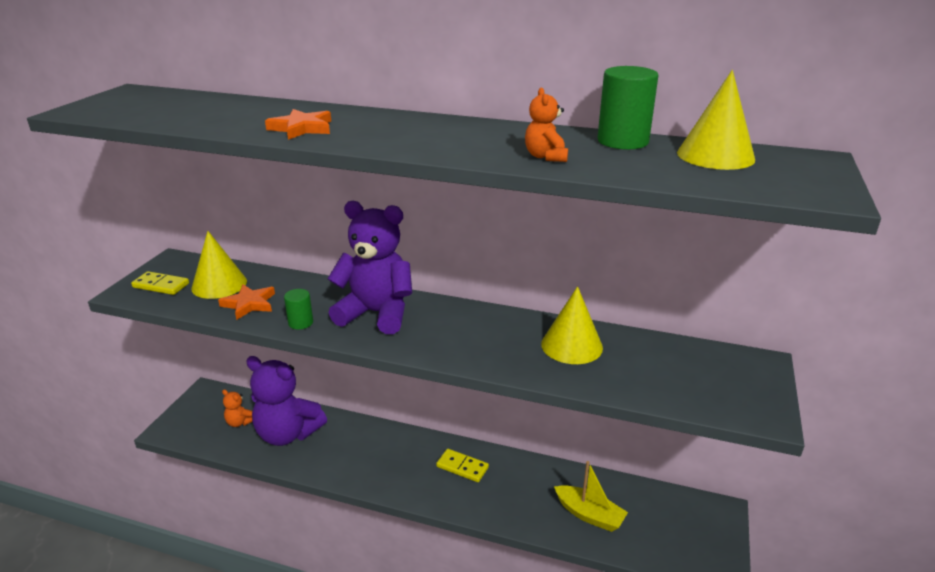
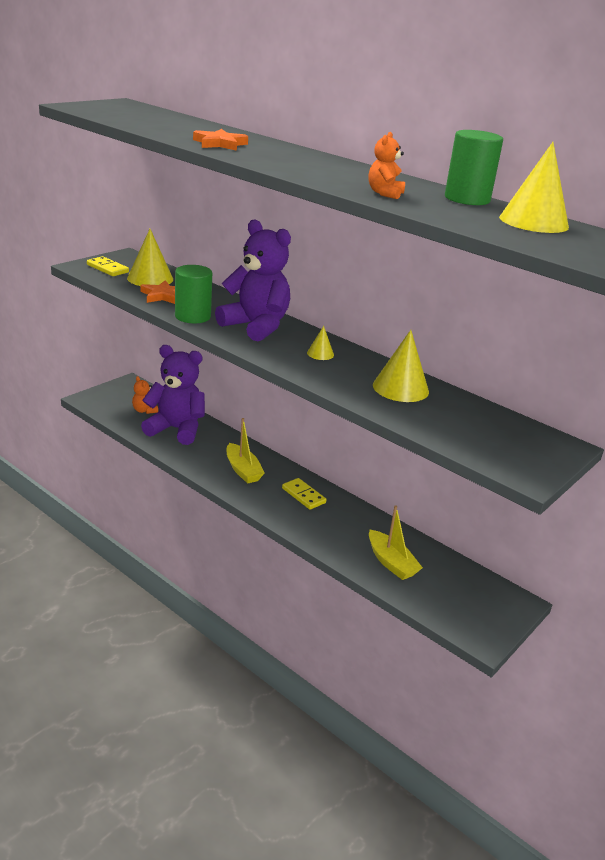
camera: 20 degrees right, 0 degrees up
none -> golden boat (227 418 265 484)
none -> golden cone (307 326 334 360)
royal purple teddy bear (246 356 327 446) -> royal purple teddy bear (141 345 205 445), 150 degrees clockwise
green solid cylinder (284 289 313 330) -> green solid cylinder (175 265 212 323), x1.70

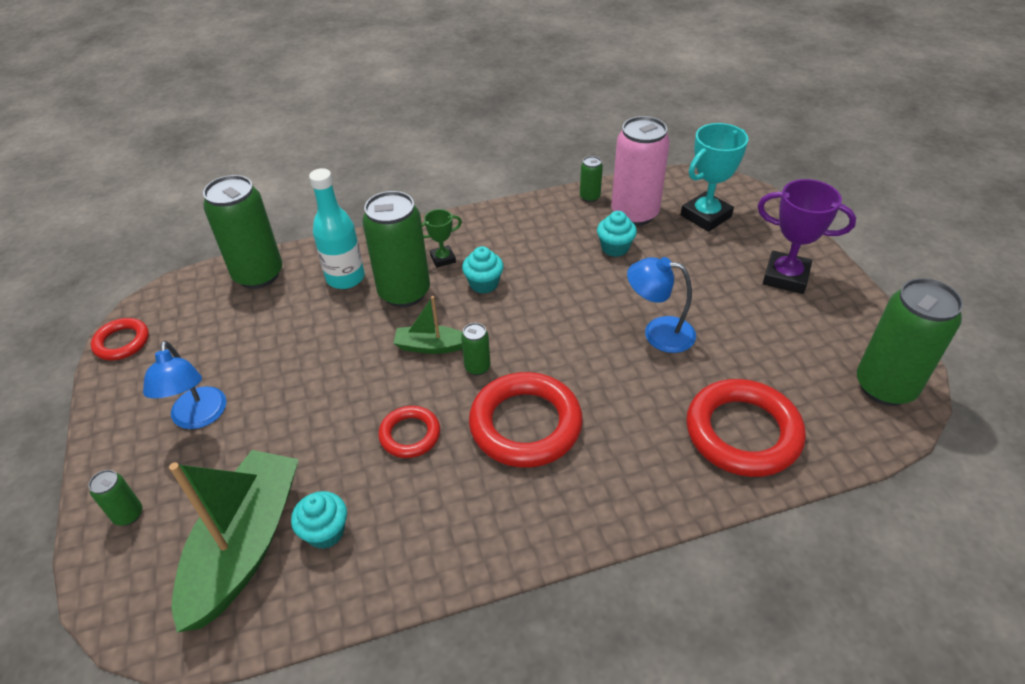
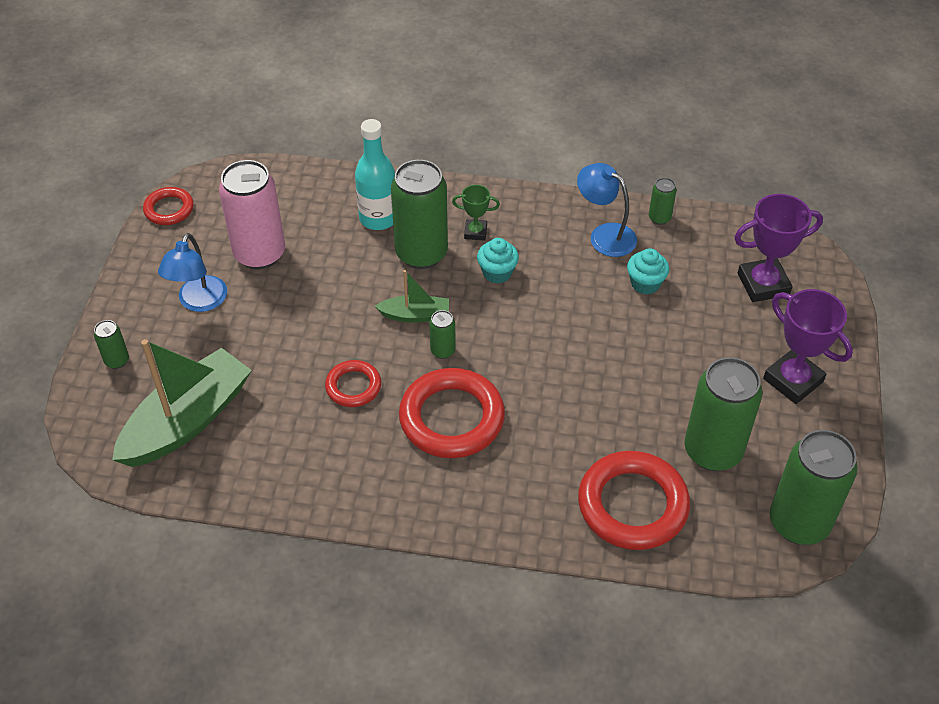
camera: 25 degrees right, 5 degrees up
turquoise muffin (291 491 347 549) -> none
green can (203 175 282 289) -> green can (684 357 763 471), relocated
rose-pink can (611 116 670 226) -> rose-pink can (219 160 285 269), relocated
royal blue reading lamp (627 257 696 353) -> royal blue reading lamp (577 163 637 257), relocated
turquoise prize cup (681 123 748 232) -> royal purple prize cup (734 194 823 302)
green boat (393 296 462 354) -> green boat (375 270 449 323), 150 degrees clockwise

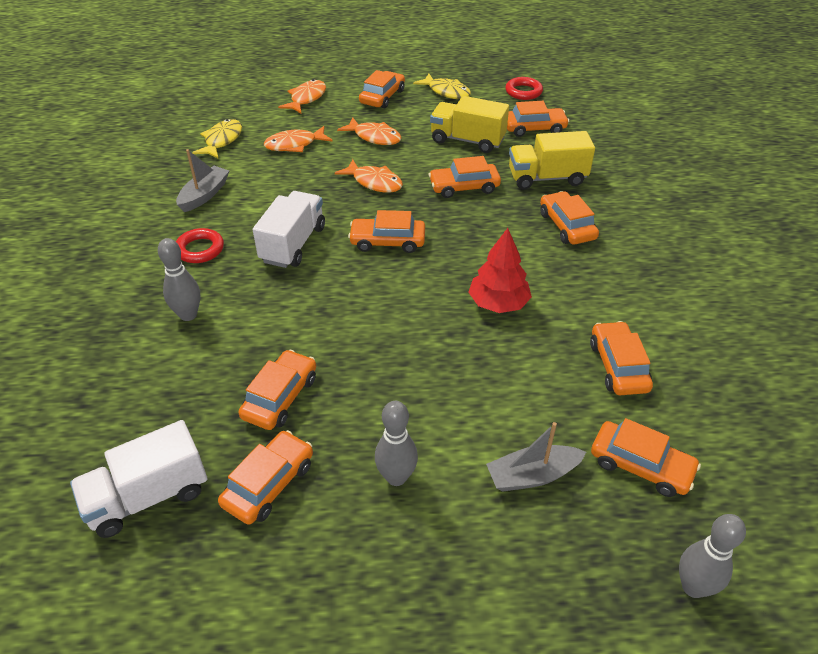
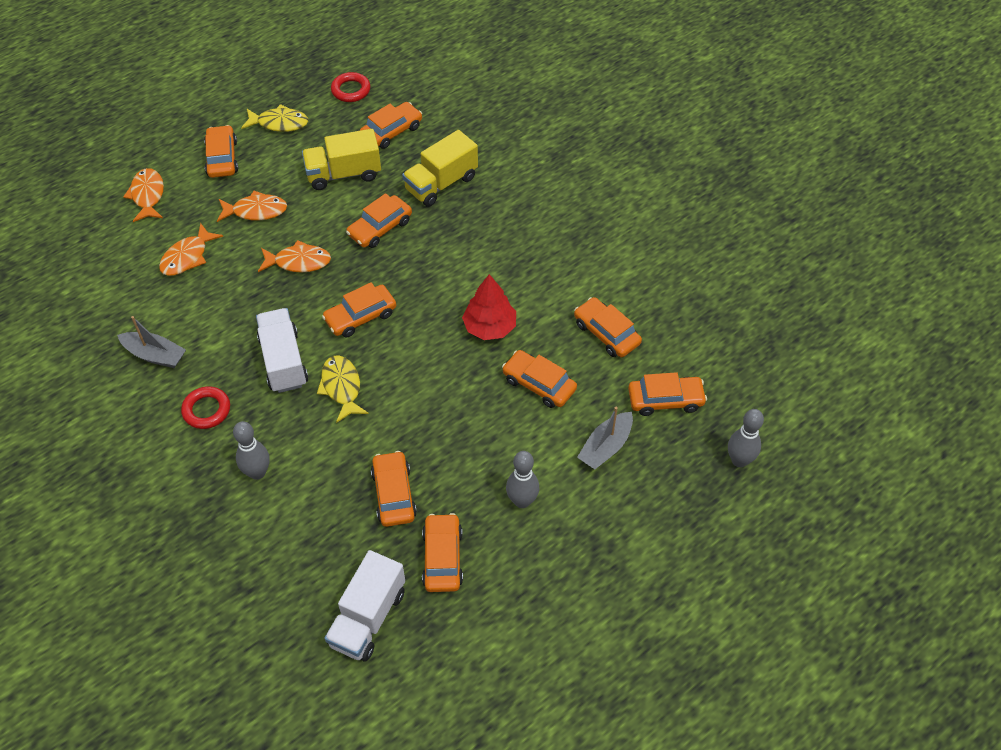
camera: 35 degrees left, 10 degrees up
golden toy fish (192 119 242 159) -> golden toy fish (317 355 369 423), relocated
bright orange automobile (540 191 599 245) -> bright orange automobile (502 350 577 408), relocated
gray boat (176 149 229 212) -> gray boat (117 316 186 368), 120 degrees clockwise

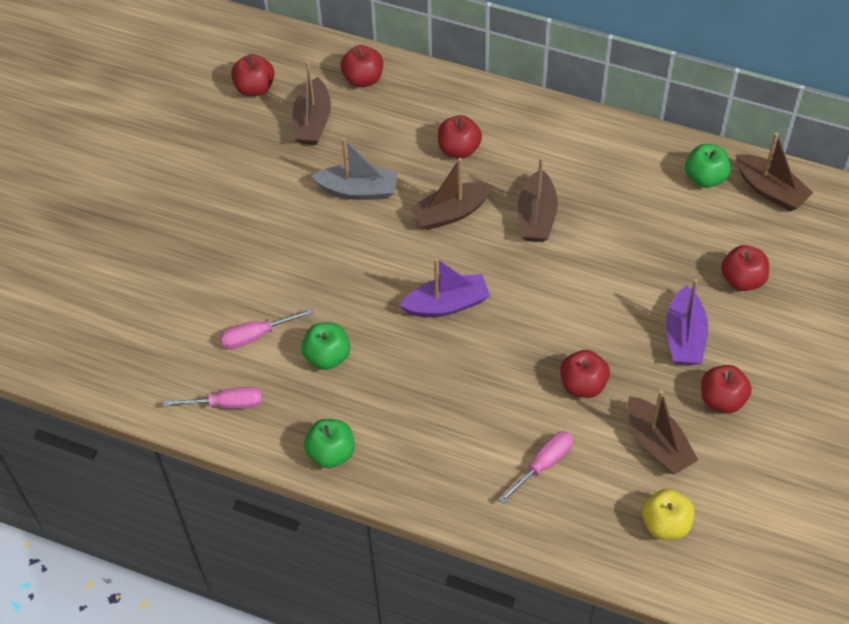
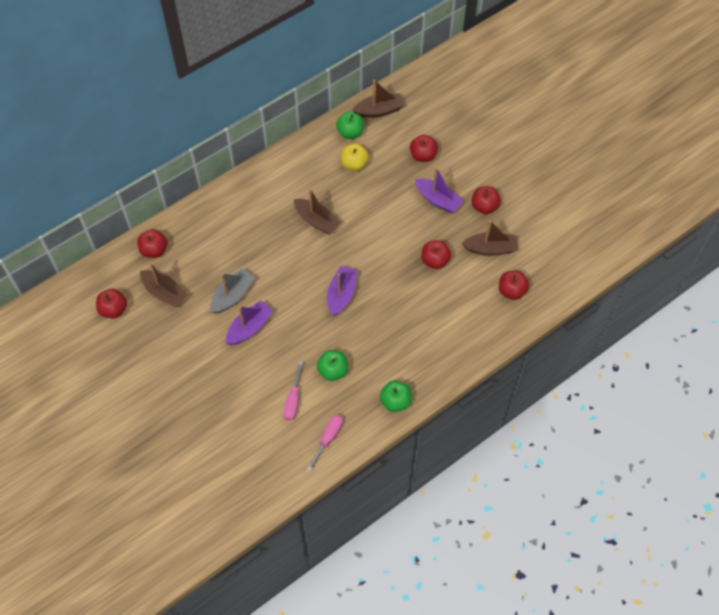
camera: 60 degrees left, 5 degrees up
dark brown boat (410 158 493 230) -> none
rose-pink flat screwdriver (498 431 573 504) -> none
none -> royal purple boat (226 301 273 345)
crimson apple (438 115 482 159) -> crimson apple (499 271 529 300), relocated
golden apple (642 488 695 540) -> golden apple (341 143 369 171), relocated

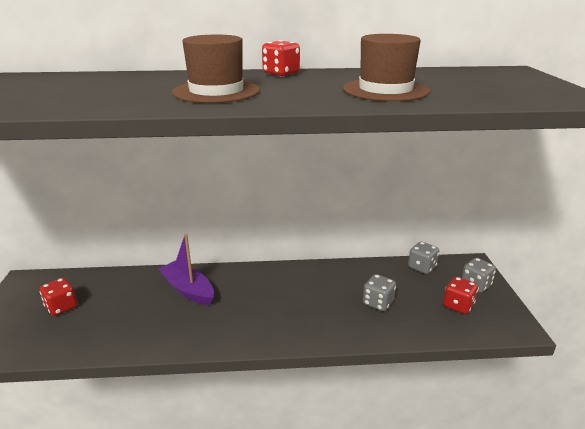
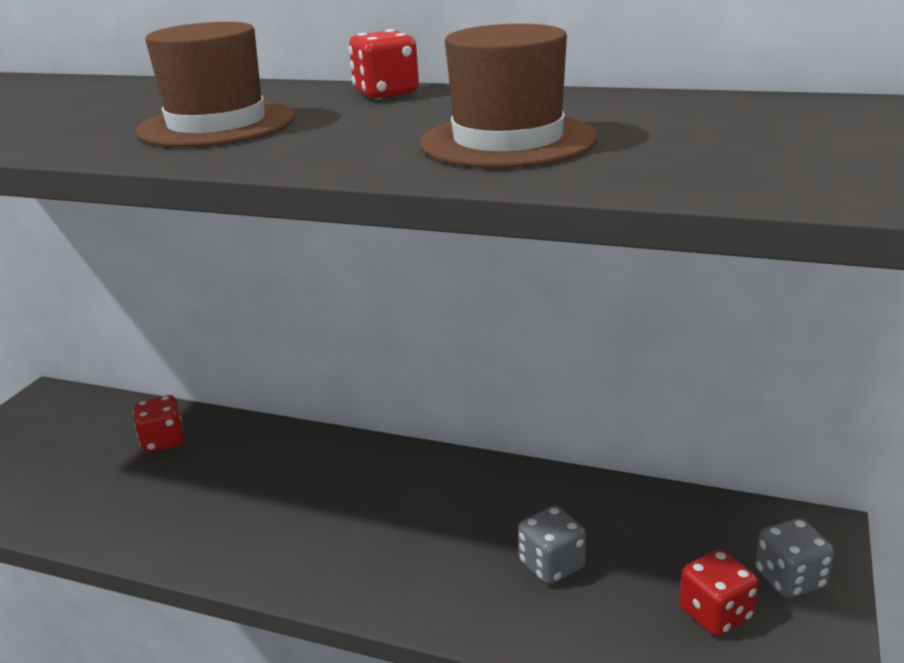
camera: 25 degrees right, 0 degrees up
royal purple boat (158 234 214 305) -> none
gray game die (408 242 439 274) -> none
crimson game die (40 278 77 316) -> crimson game die (133 395 184 453), relocated

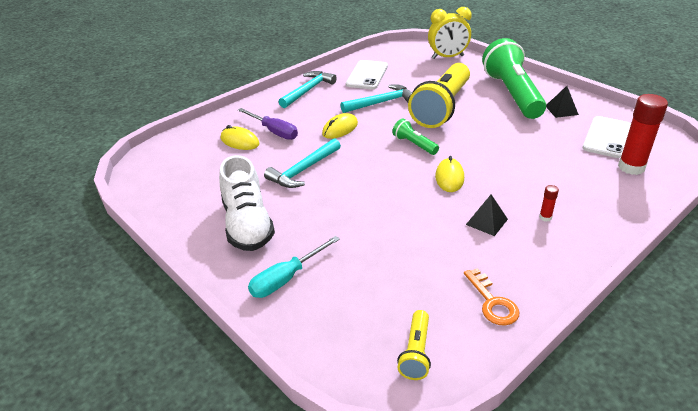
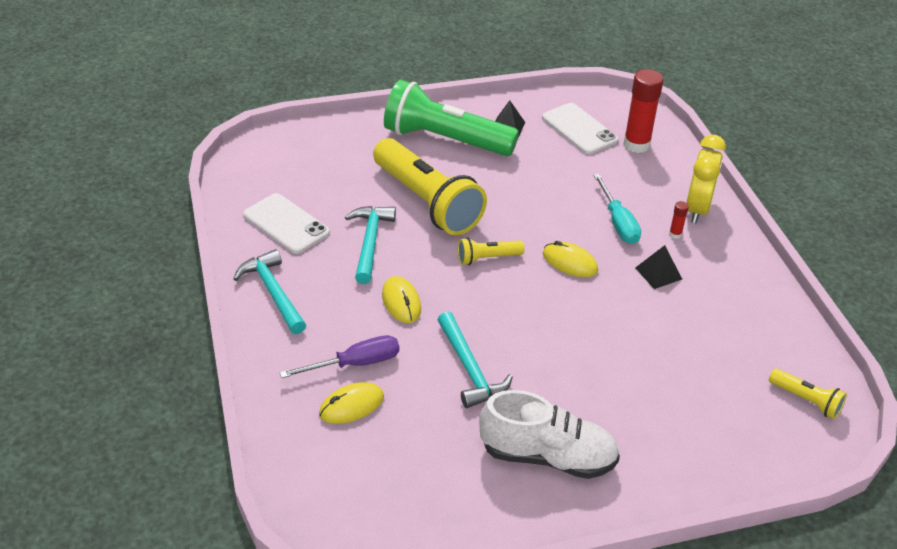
camera: 65 degrees left, 5 degrees up
bright orange key (464 268 519 326) -> none
turquoise flat screwdriver (248 236 340 298) -> turquoise flat screwdriver (593 174 641 244), relocated
golden alarm clock (428 7 472 59) -> golden alarm clock (686 135 726 223), relocated
green flashlight (392 119 439 155) -> golden flashlight (458 237 524 265)

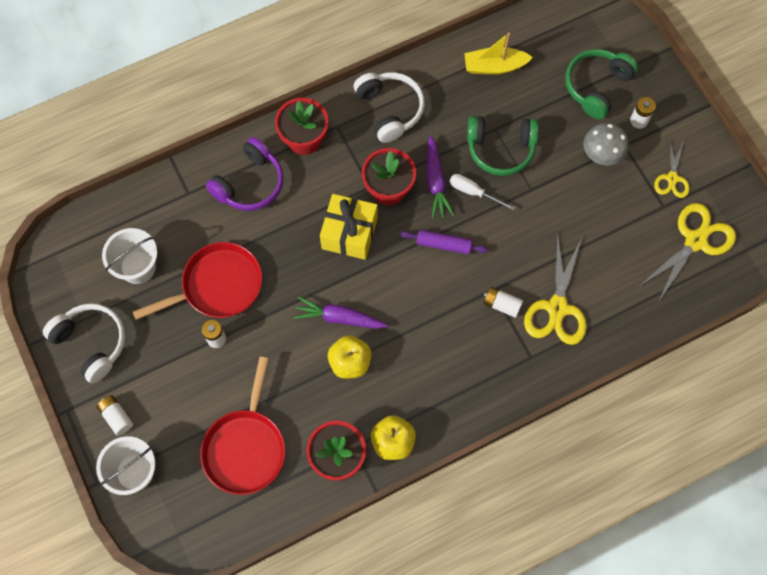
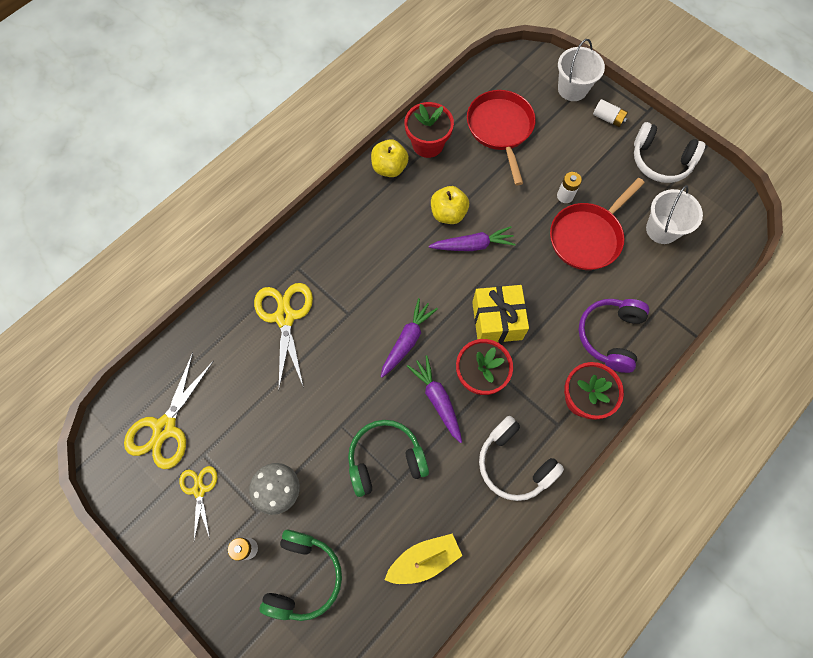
camera: 160 degrees right, 0 degrees up
snow-white flat screwdriver (450 174 515 211) -> none
snow-white power cell (484 287 523 318) -> none
royal purple pastry roller (401 230 488 254) -> royal purple carrot (381 298 438 378)

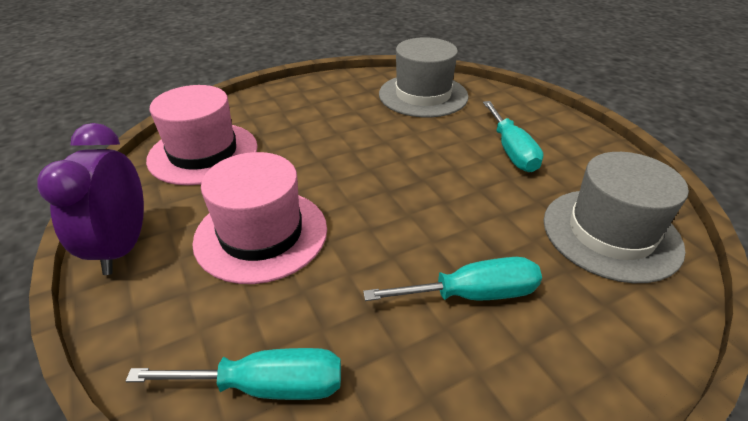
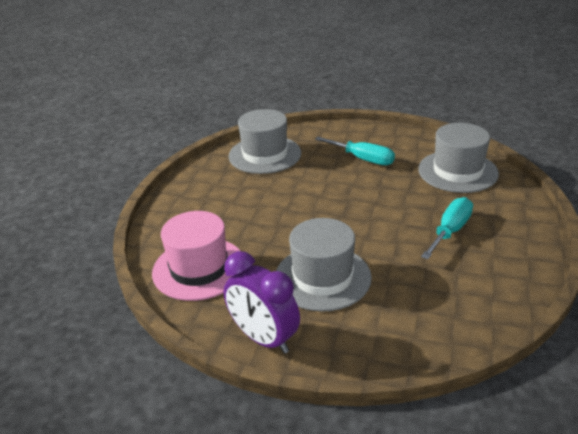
camera: 45 degrees left, 5 degrees down
turquoise flat screwdriver (126 348 341 400) -> none
rose-pink top hat (192 152 327 284) -> gray top hat (276 218 372 312)

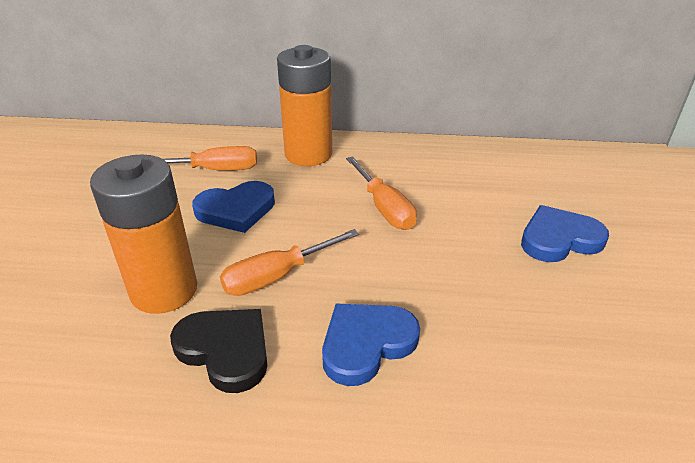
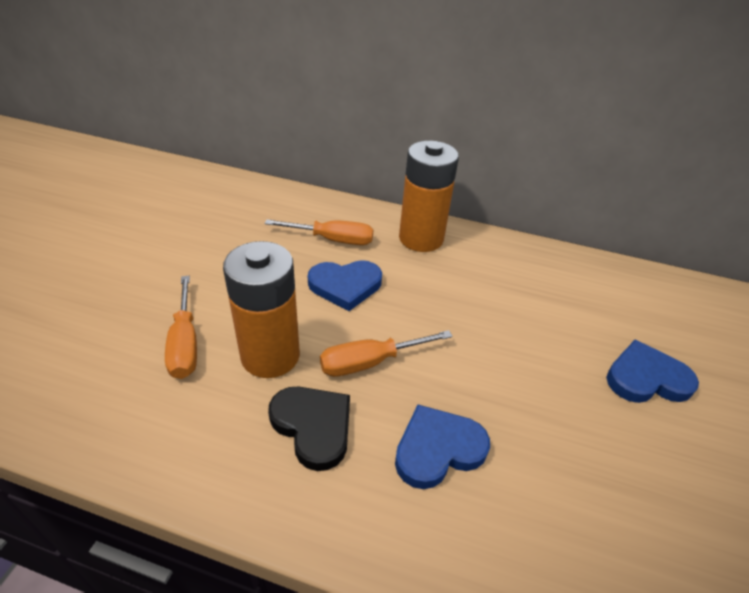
camera: 10 degrees right, 5 degrees up
bright orange flat screwdriver (346 156 417 230) -> bright orange flat screwdriver (165 276 197 379), relocated

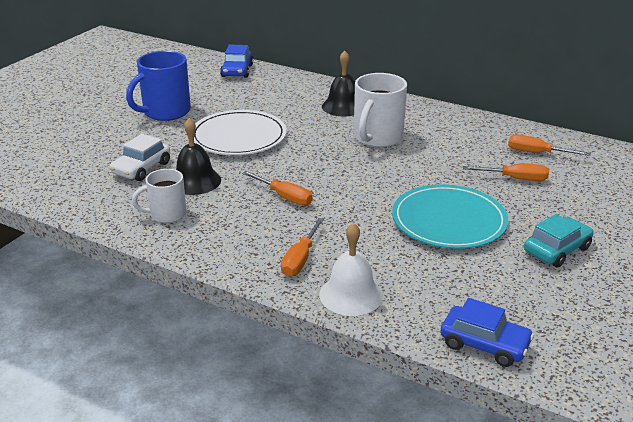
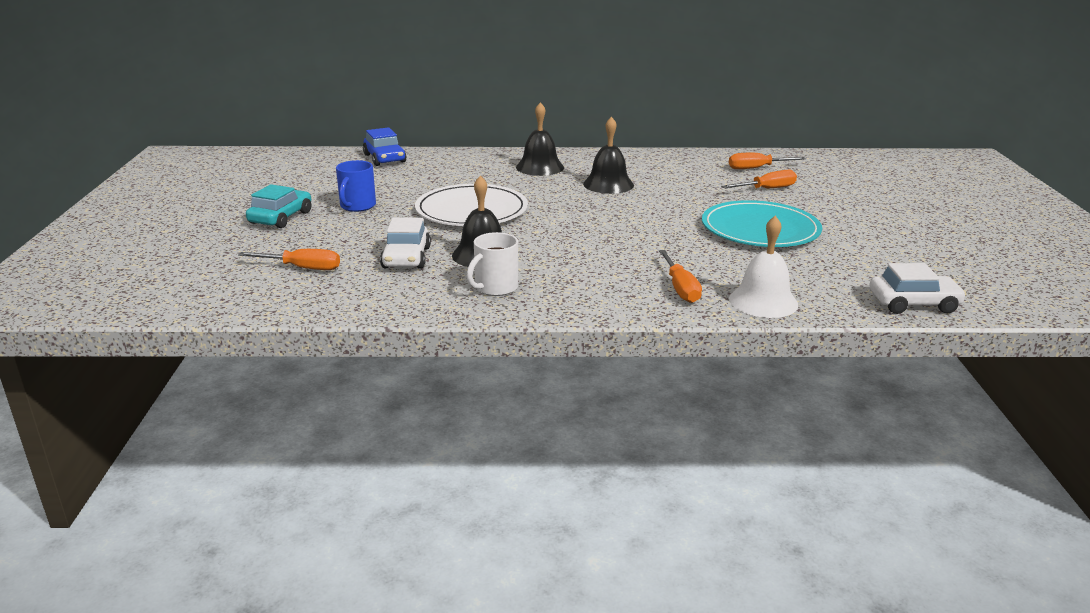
camera: 30 degrees left, 5 degrees down
bright orange flat screwdriver (242 171 313 206) -> bright orange flat screwdriver (238 249 340 270), relocated
turquoise automobile (524 214 594 267) -> turquoise automobile (246 184 311 228), relocated
snow-white tea mug (354 73 407 147) -> jet-black bell (583 117 634 194)
royal blue automobile (440 298 534 367) -> snow-white automobile (870 263 967 314)
royal blue tea mug (126 51 191 121) -> royal blue tea mug (336 160 376 212), x0.62

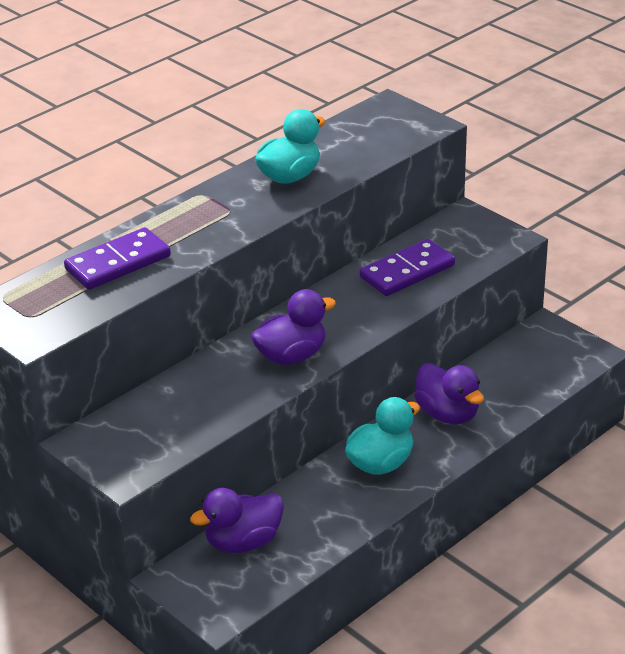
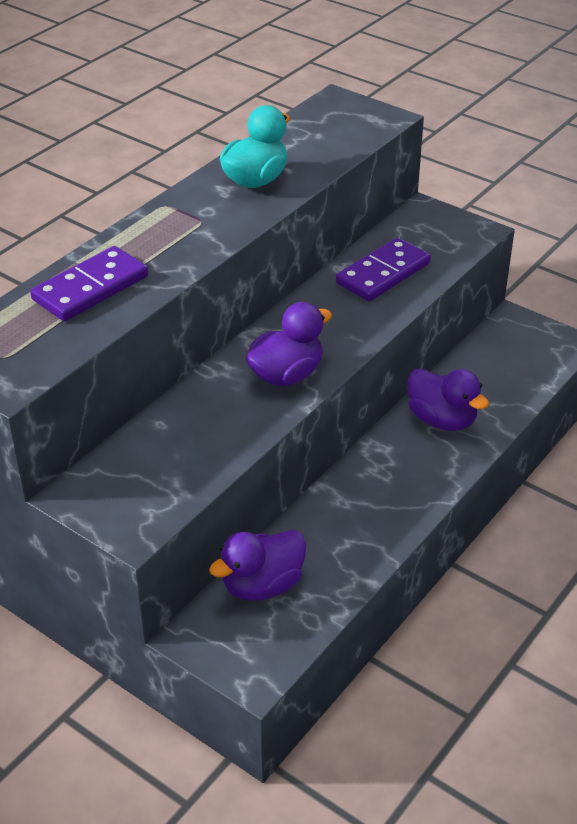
camera: 10 degrees left, 5 degrees up
turquoise toy duck (345 397 420 475) -> none

